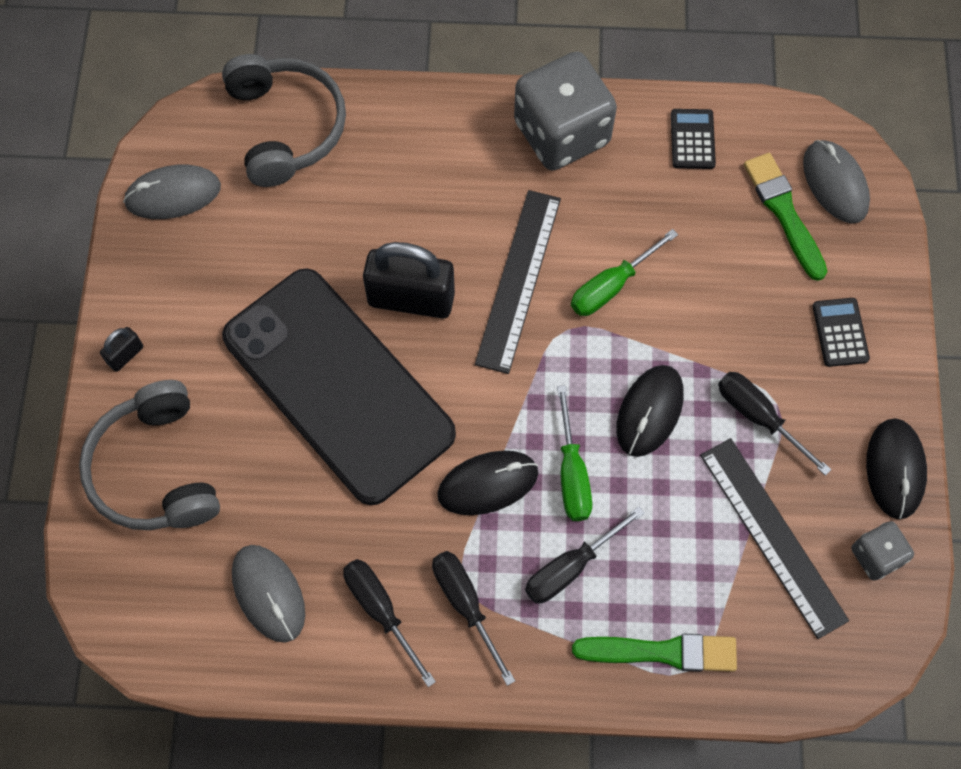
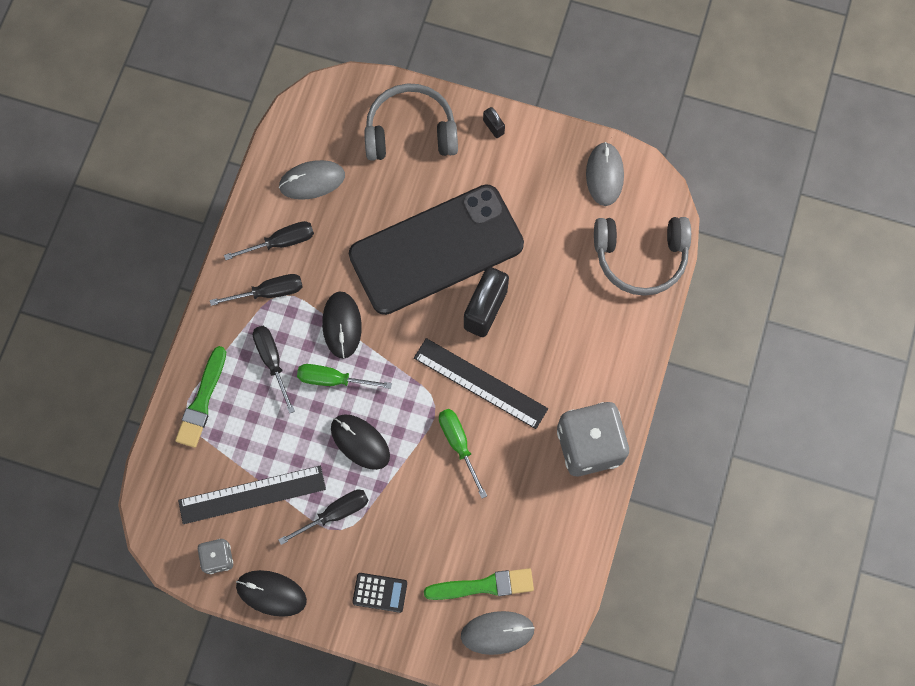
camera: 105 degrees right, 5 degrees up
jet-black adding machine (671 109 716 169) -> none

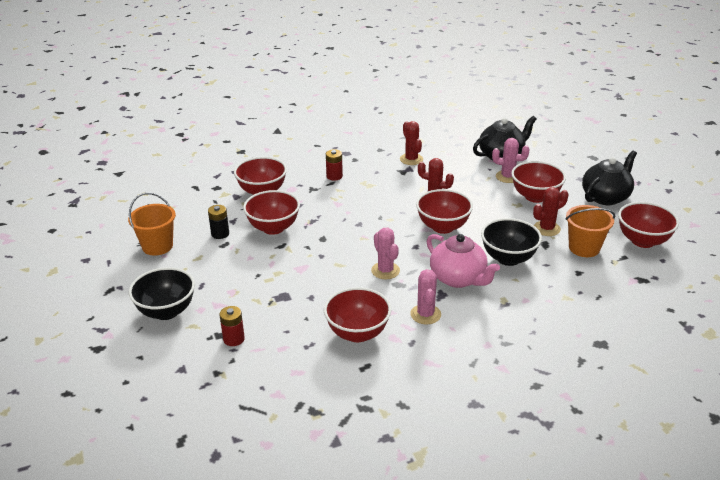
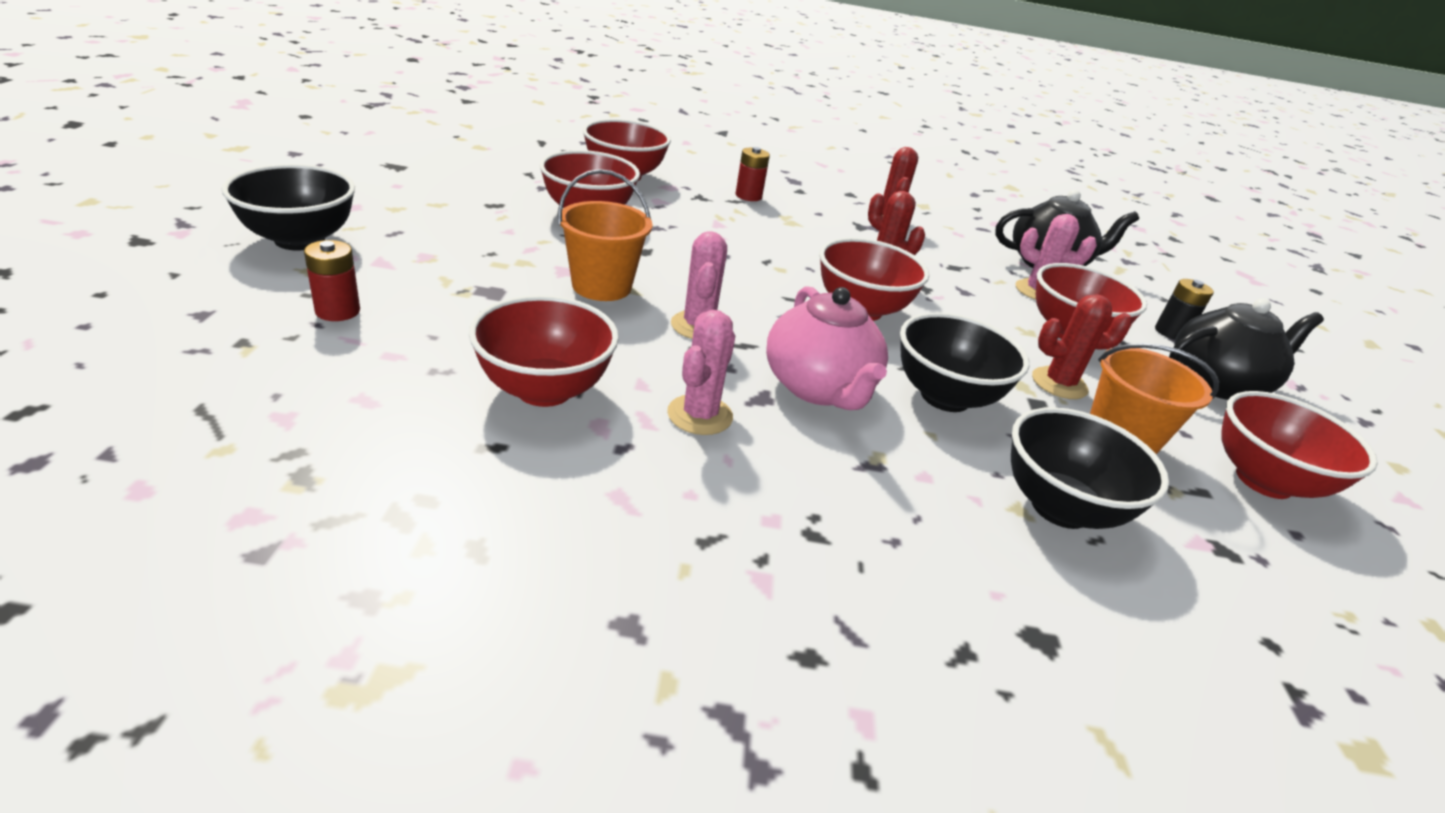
camera: 20 degrees right, 0 degrees up
none -> jet-black serving bowl (1011 407 1169 529)
bright orange pail (128 192 176 256) -> bright orange pail (558 169 652 301), relocated
jet-black power cell (208 205 229 239) -> jet-black power cell (1155 279 1214 340), relocated

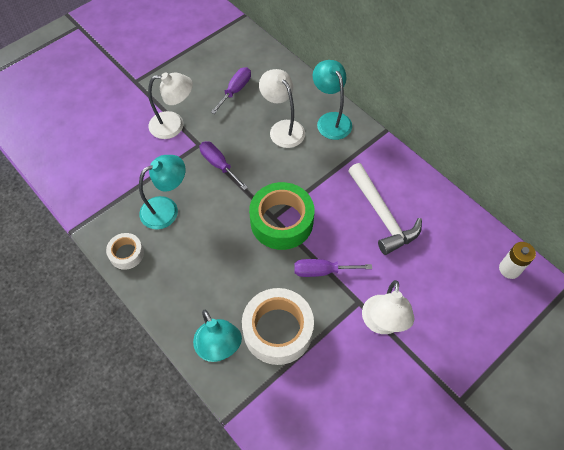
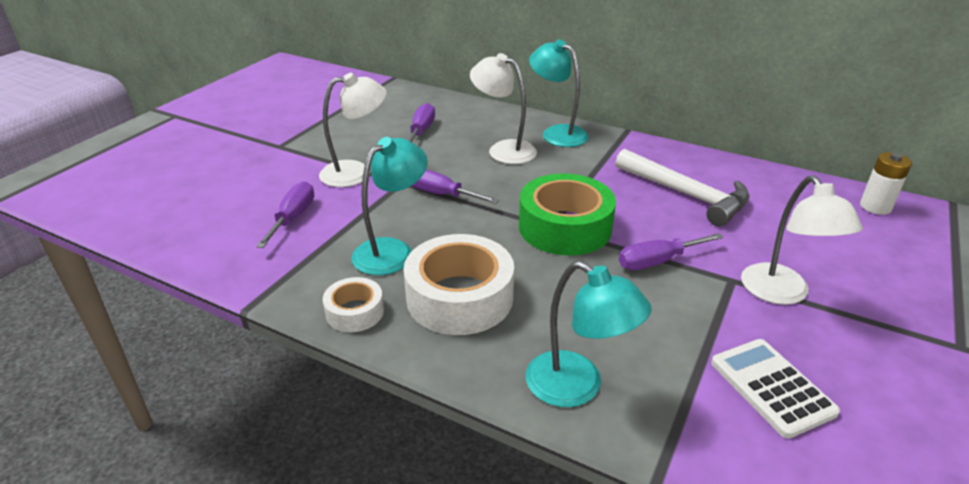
camera: 20 degrees left, 25 degrees down
none -> royal purple flat screwdriver (256 181 314 248)
none -> snow-white adding machine (711 339 840 439)
snow-white tape (242 288 314 365) -> snow-white tape (403 234 514 335), relocated

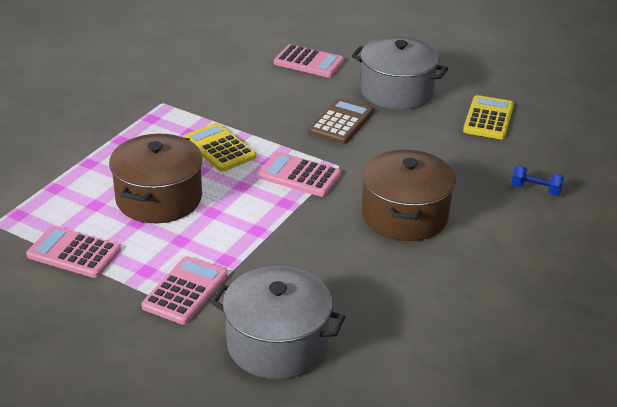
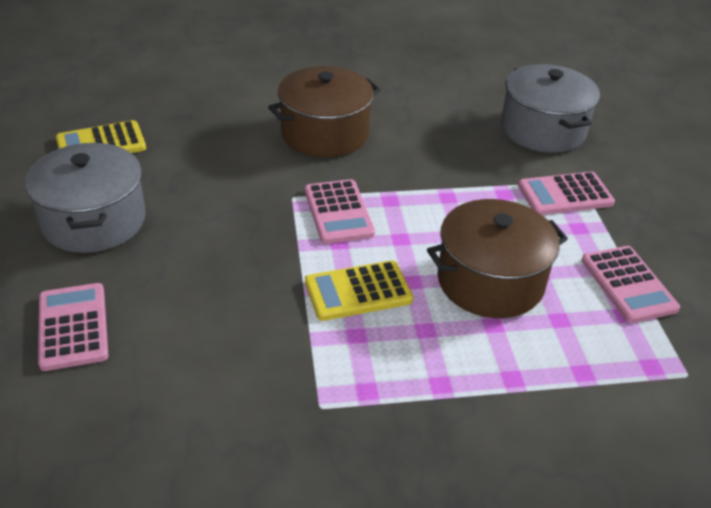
camera: 130 degrees left, 5 degrees up
dark brown adding machine (309 98 374 144) -> none
royal blue dumbbell (511 165 564 196) -> none
golden adding machine (183 123 256 172) -> golden adding machine (305 260 413 321), 60 degrees clockwise

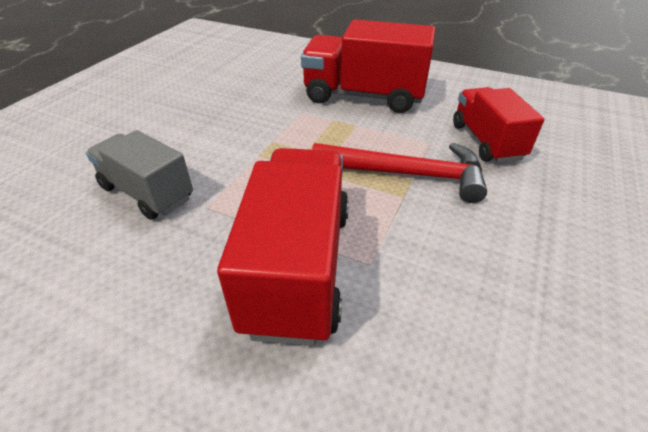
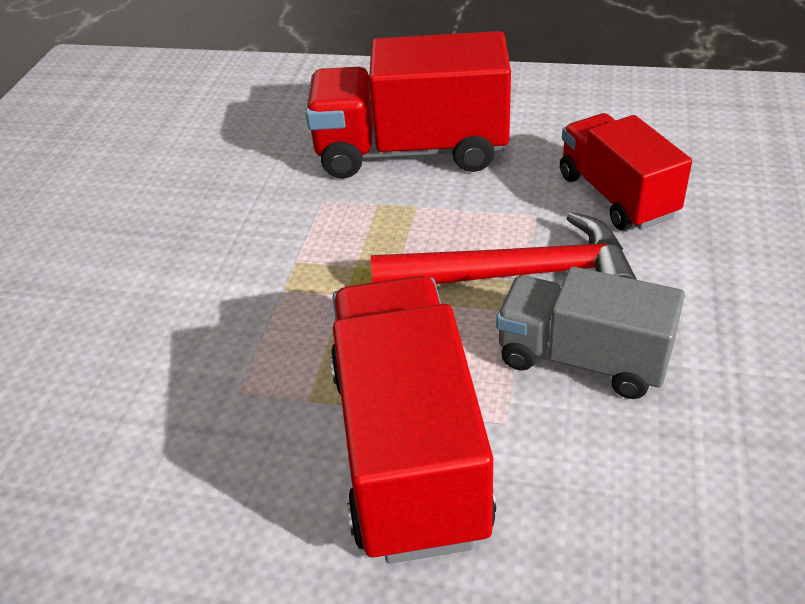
camera: 10 degrees left, 0 degrees up
gray lorry (86 130 193 220) -> gray lorry (496 266 685 399), relocated

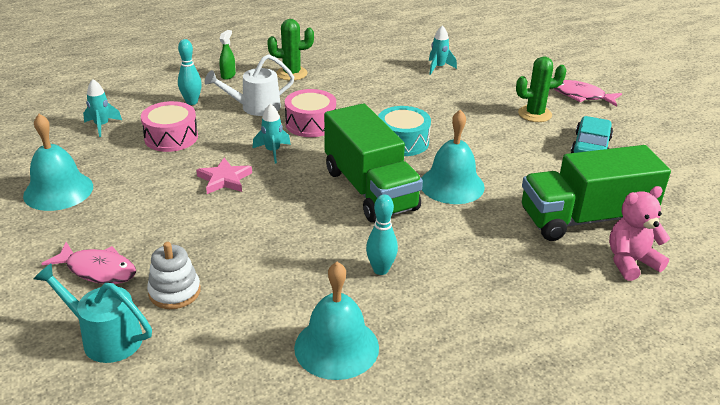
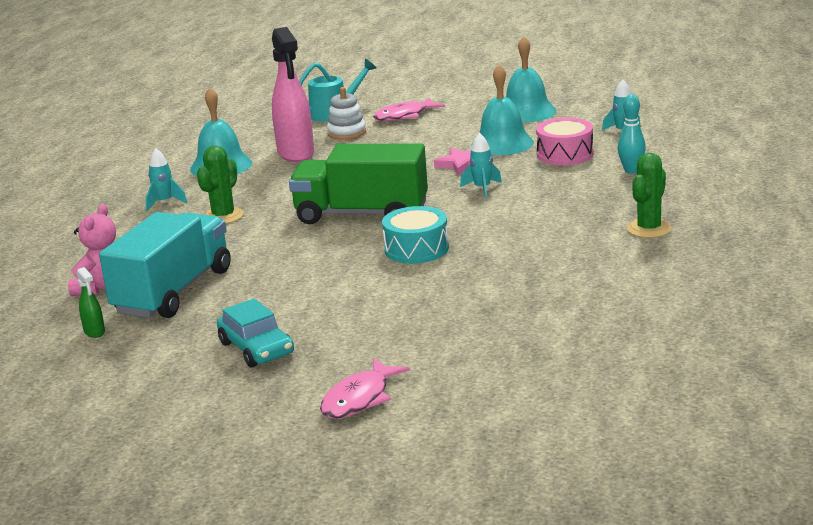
camera: 130 degrees right, 10 degrees down
snow-white watering can (205 54 294 116) -> none
rose-pink snare drum (285 89 336 137) -> none
turquoise tenpin (366 194 398 275) -> none
none -> rose-pink spray bottle (272 27 314 162)
green spray bottle (219 30 236 80) -> green spray bottle (76 267 105 338), relocated
turquoise bell (421 110 485 204) -> turquoise bell (471 65 534 155), relocated
turquoise toy rocket (429 25 457 75) -> turquoise toy rocket (145 148 187 211), relocated
green prickly plant (516 56 567 122) -> green prickly plant (197 146 244 224), relocated
green lorry (522 145 671 241) -> turquoise lorry (99 212 231 318)
rose-pink toy fish (553 80 622 107) -> rose-pink toy fish (320 358 410 419), 150 degrees clockwise

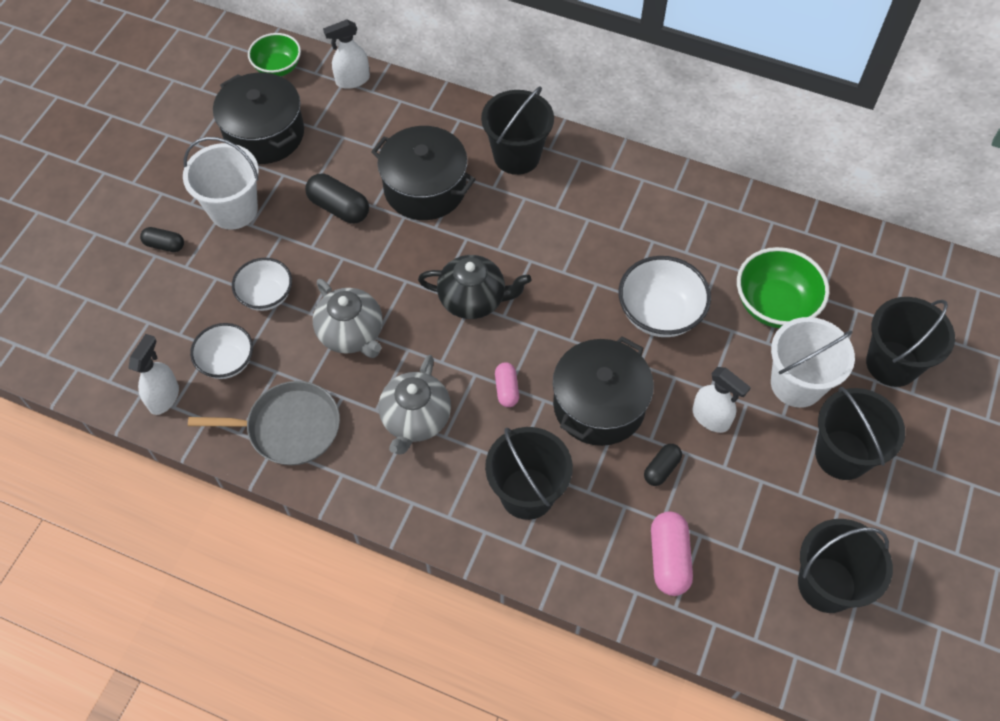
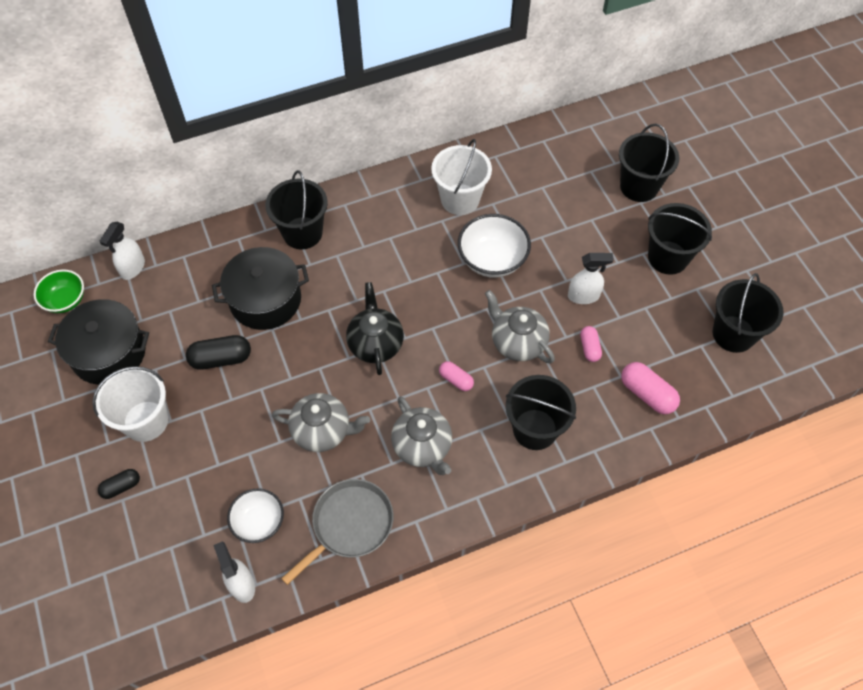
camera: 45 degrees left, 0 degrees up
snow-white serving bowl (232 258 292 311) -> none
green serving bowl (737 247 829 328) -> none
snow-white pail (771 317 855 408) -> snow-white pail (431 139 492 215), relocated
jet-black stockpot (553 336 654 446) -> gray teapot (485 290 555 364)
jet-black pill shape (644 444 682 486) -> rose-pink pill shape (580 326 602 362)
jet-black teapot (418 255 531 319) -> jet-black teapot (346 282 404 375), 60 degrees counterclockwise

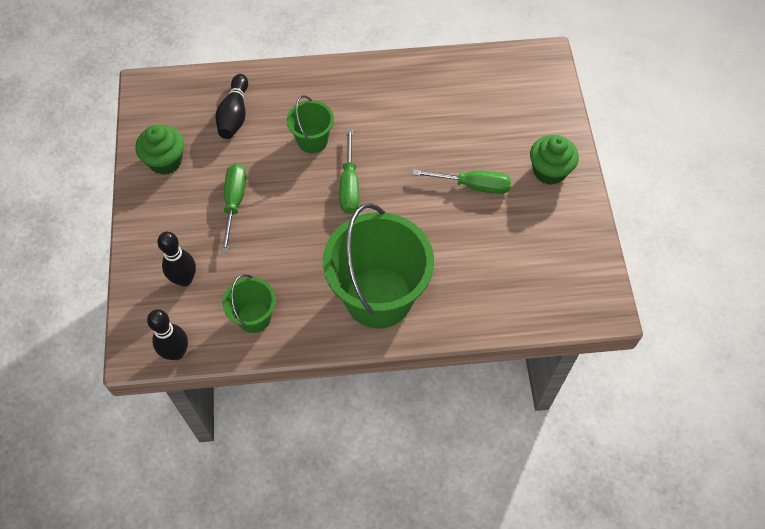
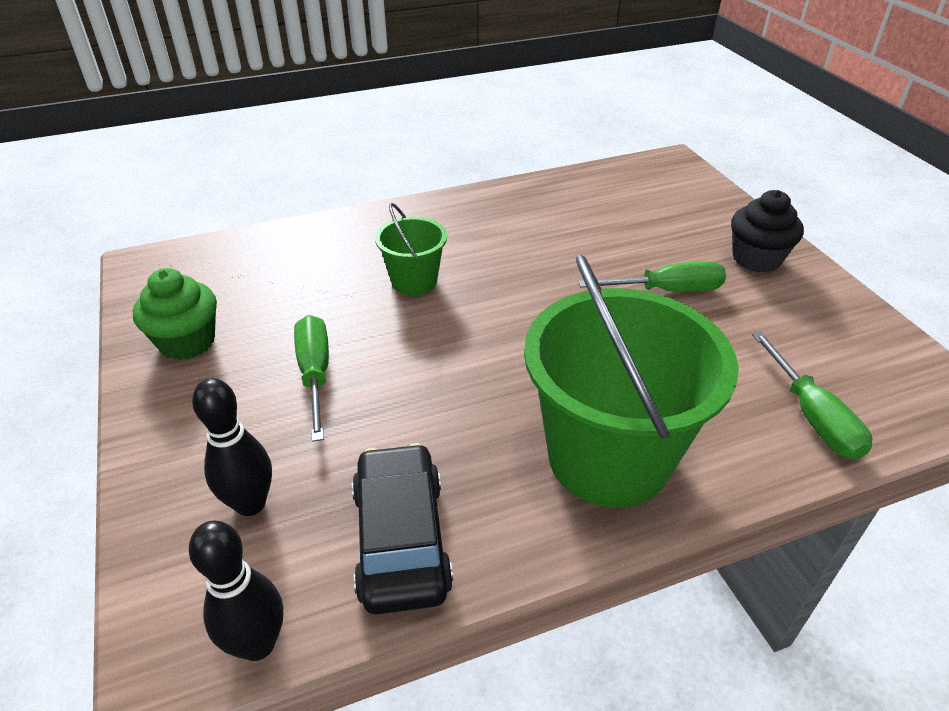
camera: 15 degrees left, 20 degrees down
jet-black tenpin (216 74 248 139) -> none
green flat screwdriver (339 129 359 214) -> green flat screwdriver (752 331 872 460), relocated
green pail (223 274 276 333) -> jet-black automobile (352 443 453 614)
green muffin (530 135 579 185) -> jet-black muffin (731 190 804 273)

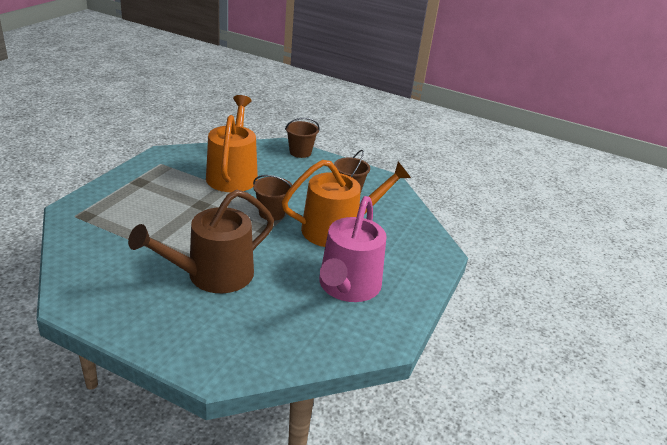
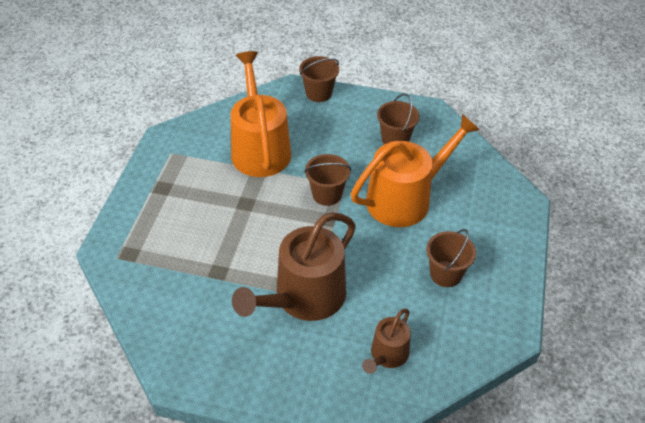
camera: 10 degrees left, 15 degrees up
none -> dark brown watering can (362 309 411 374)
rose-pink watering can (319 196 387 302) -> dark brown pail (426 229 476 287)

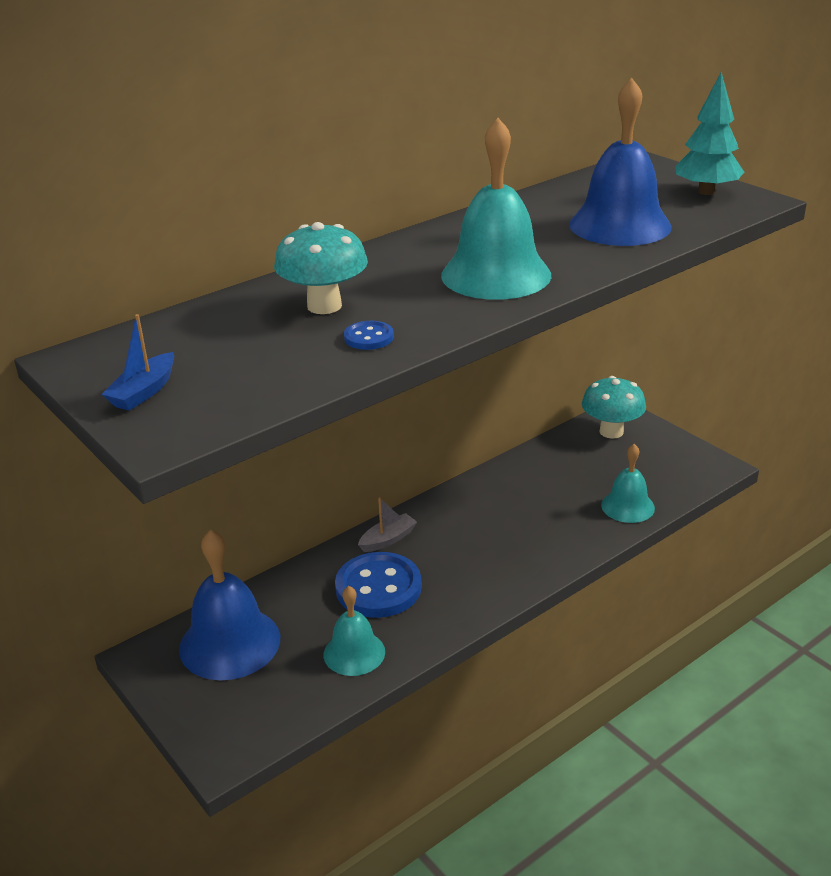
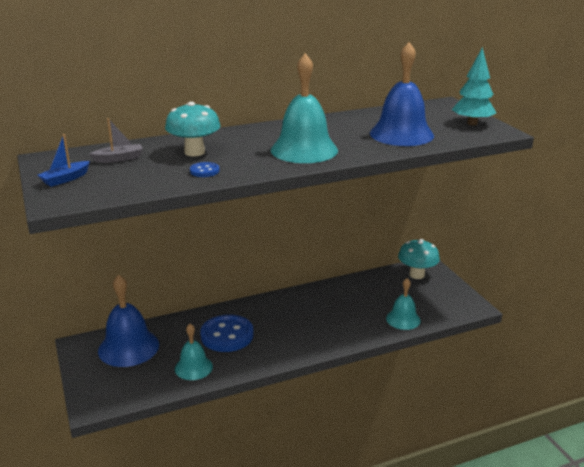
camera: 15 degrees right, 5 degrees down
gray boat (358 497 417 552) -> gray boat (90 118 143 163), relocated

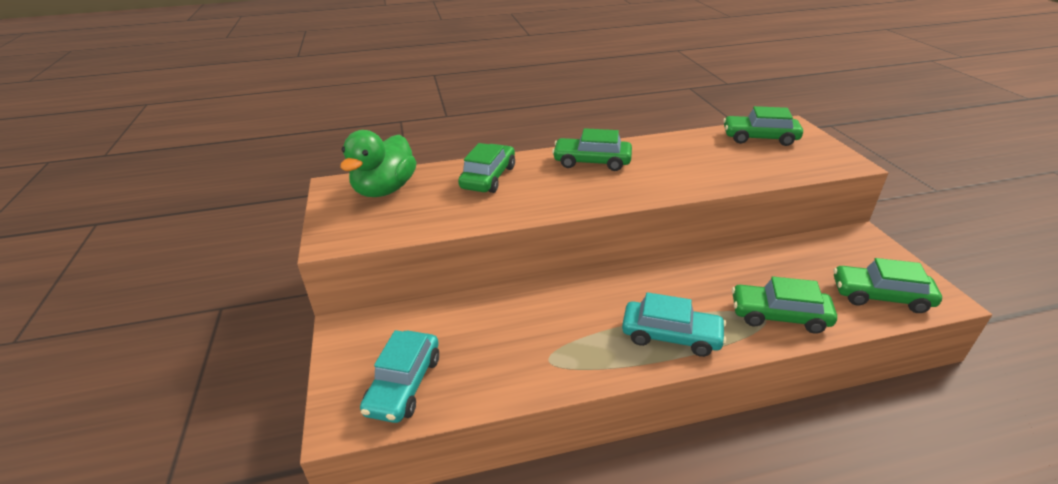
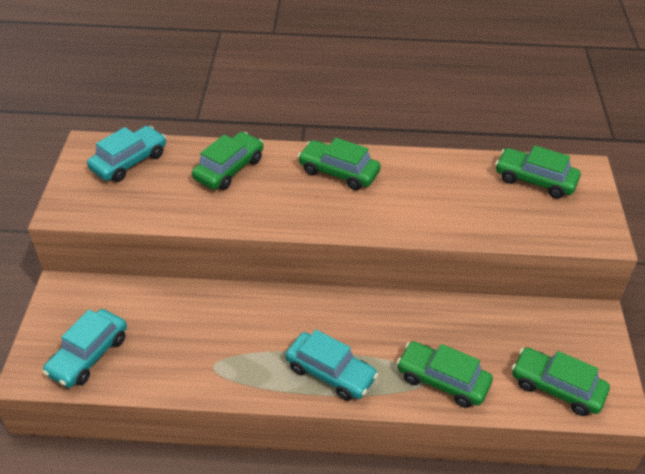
camera: 15 degrees right, 10 degrees up
green toy duck (340 130 416 197) -> turquoise automobile (87 126 166 182)

